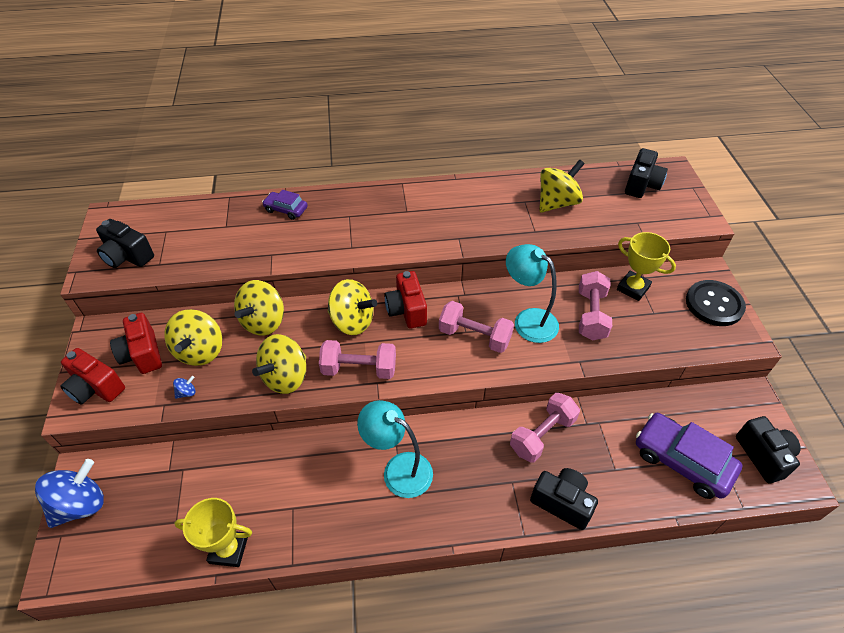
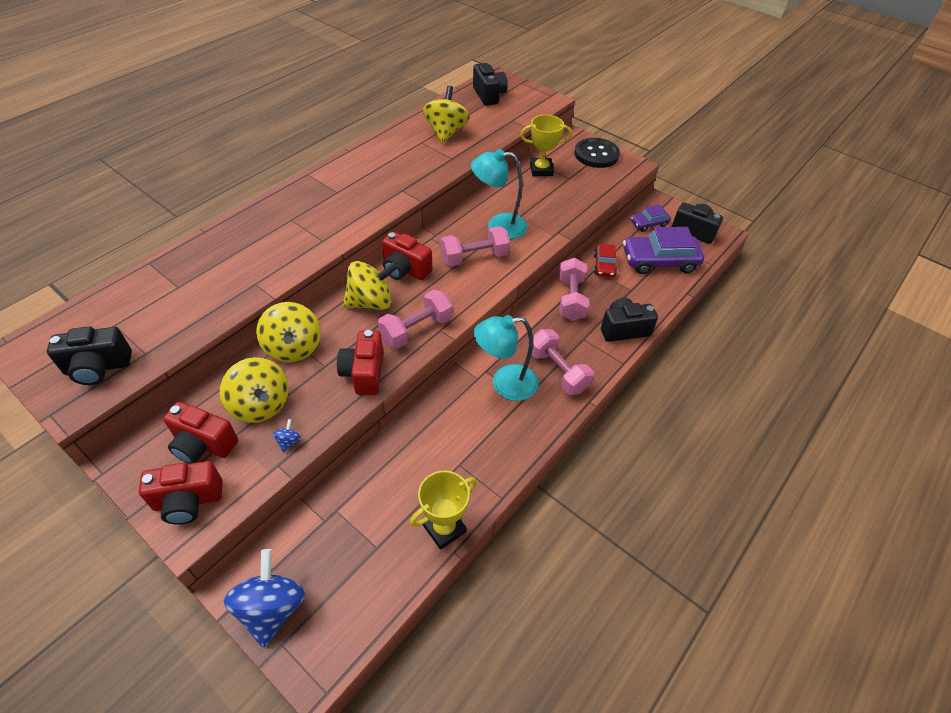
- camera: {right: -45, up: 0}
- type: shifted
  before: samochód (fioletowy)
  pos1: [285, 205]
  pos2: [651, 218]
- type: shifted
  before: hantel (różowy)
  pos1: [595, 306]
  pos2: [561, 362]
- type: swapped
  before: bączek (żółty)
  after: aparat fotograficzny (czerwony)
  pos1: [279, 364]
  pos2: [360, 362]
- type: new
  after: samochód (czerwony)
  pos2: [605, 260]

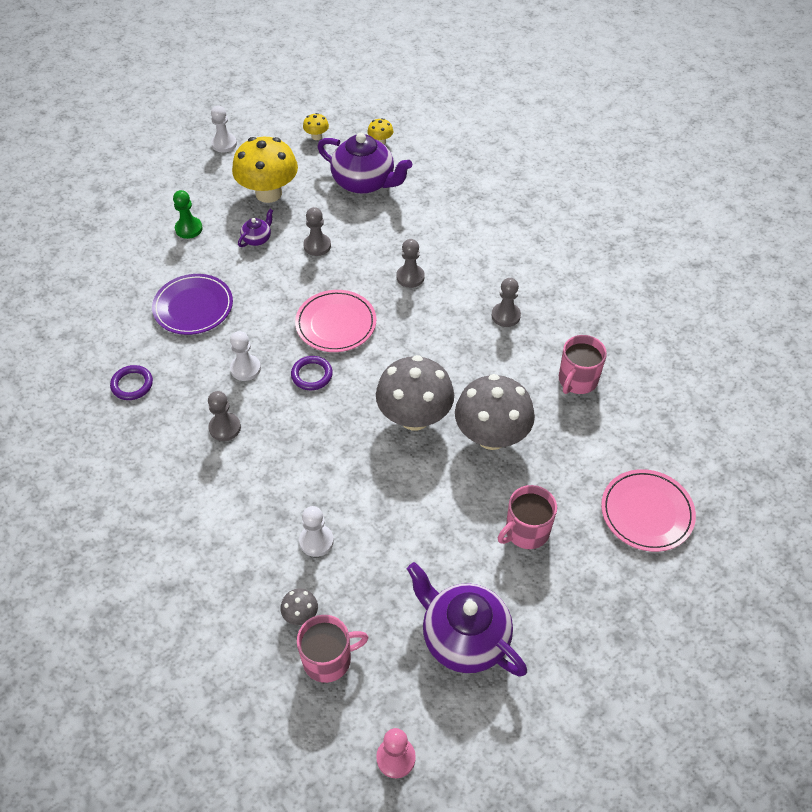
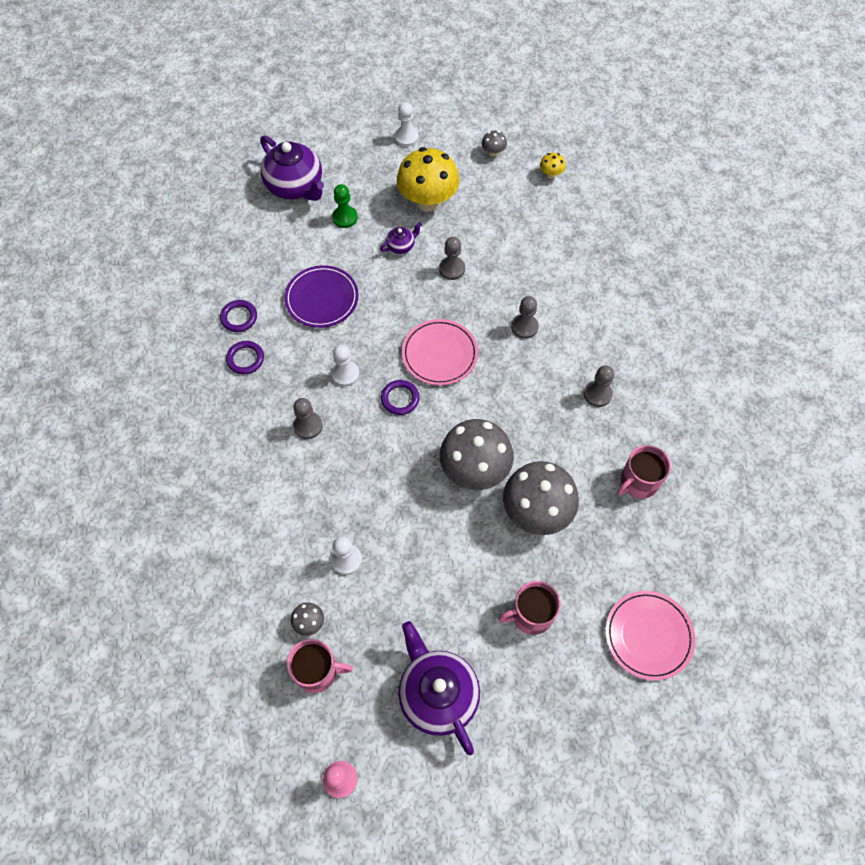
- camera: {right: 20, up: 10}
- type: repainted
  before: grzyb (żółty)
  after: grzyb (szary)
  pos1: [316, 126]
  pos2: [494, 144]
- type: shifted
  before: imbryk (fioletowy)
  pos1: [364, 163]
  pos2: [292, 168]
- type: new
  after: pierścień (fioletowy)
  pos2: [238, 316]

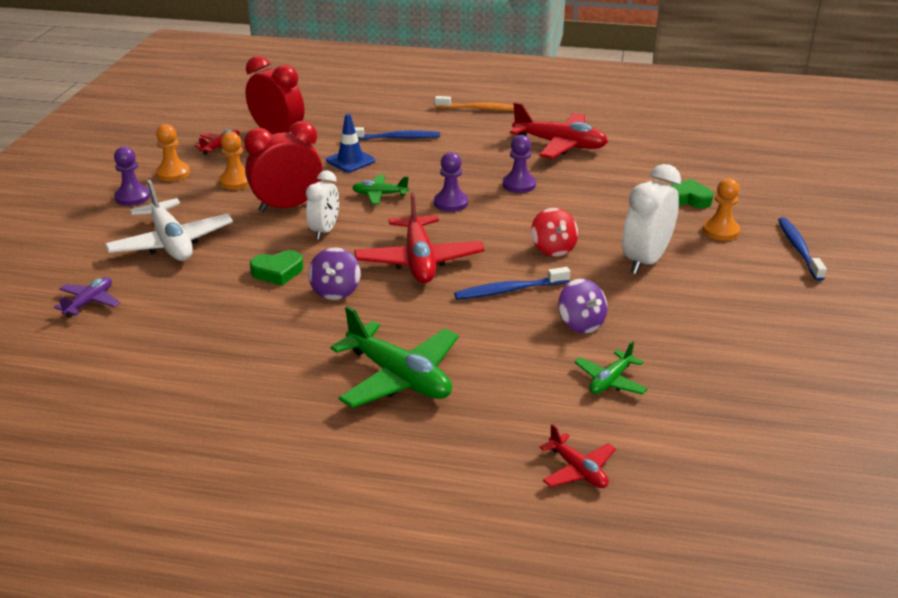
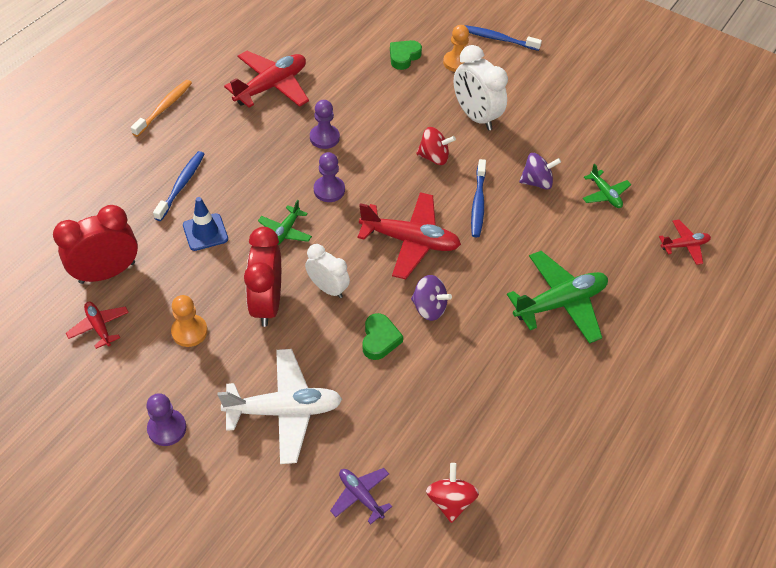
- camera: {right: -70, up: 20}
- type: gone
  before: pionek (pomarańczowy)
  pos1: [173, 152]
- type: new
  after: bączek (czerwony)
  pos2: [452, 493]

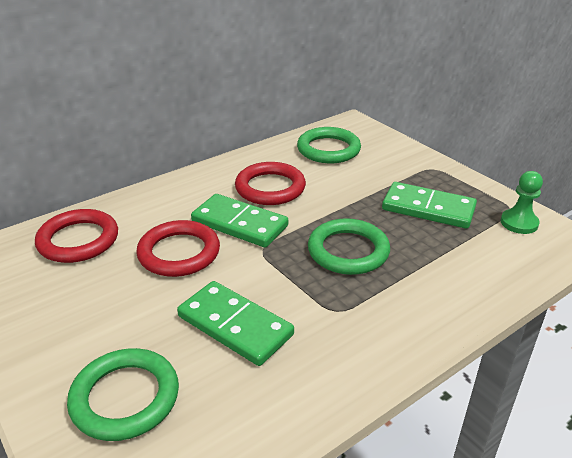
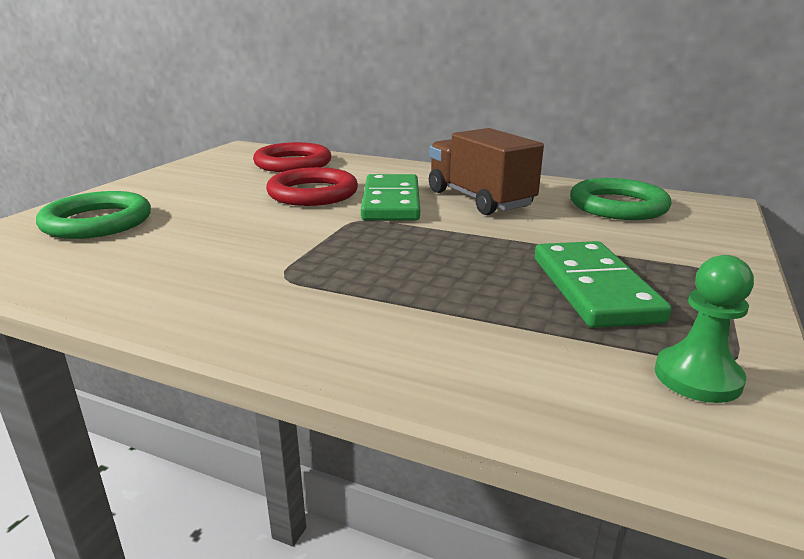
- camera: {right: 60, up: -10}
- type: swapped
  before: pierścień (czerwony)
  after: ciężarówka (brązowy)
  pos1: [270, 183]
  pos2: [486, 171]
- type: gone
  before: pierścień (zielony)
  pos1: [349, 246]
- type: gone
  before: kostka domina (zielony)
  pos1: [235, 323]

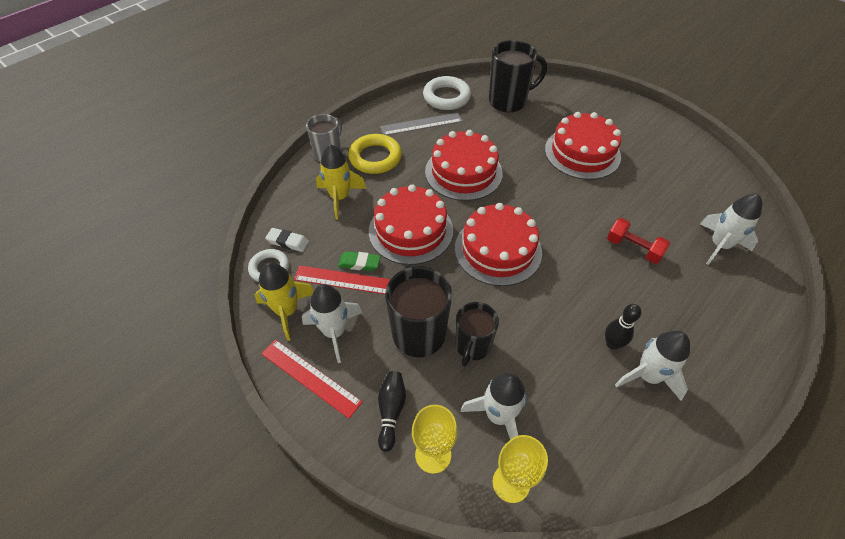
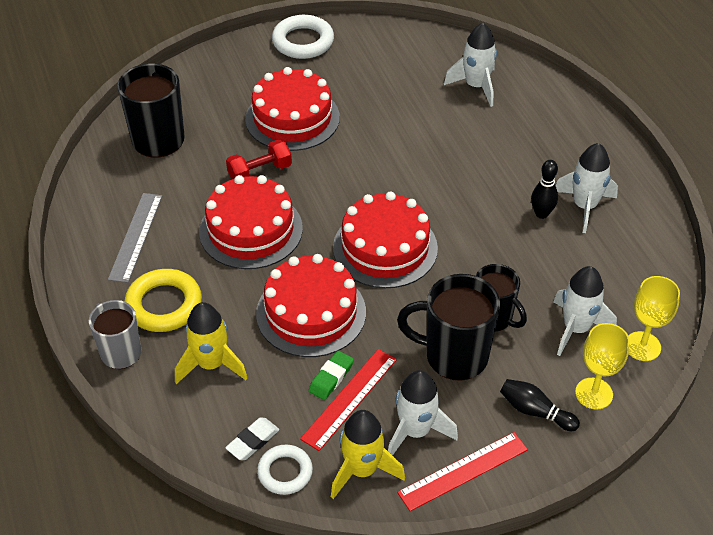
- camera: {right: -65, up: -5}
- type: shifted
  before: pierścień (biały)
  pos1: [447, 93]
  pos2: [303, 37]
- type: shifted
  before: hantel (czerwony)
  pos1: [638, 241]
  pos2: [259, 159]

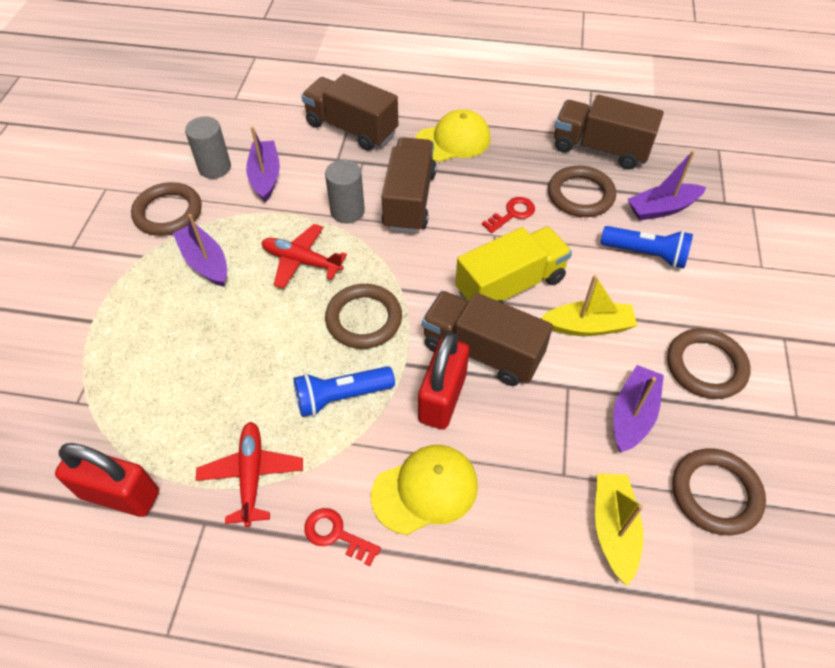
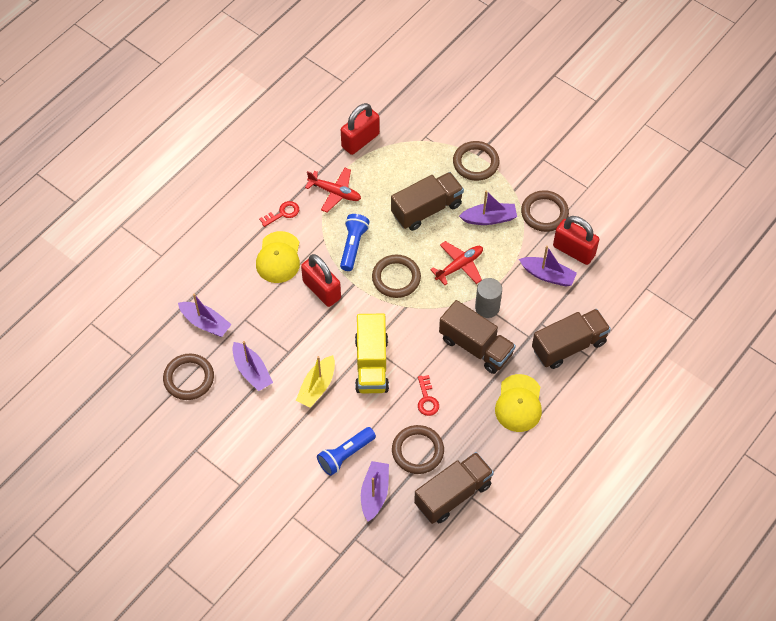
- camera: {right: 120, up: 5}
- type: swapped
  before: walec (szary)
  after: kłódka (czerwony)
  pos1: [208, 147]
  pos2: [576, 240]
- type: shifted
  before: ciężarówka (brązowy)
  pos1: [487, 338]
  pos2: [427, 201]
- type: shifted
  before: pierścień (brązowy)
  pos1: [709, 363]
  pos2: [476, 161]
- type: repainted
  before: łódka (żółty)
  after: łódka (fioletowy)
  pos1: [619, 530]
  pos2: [205, 315]

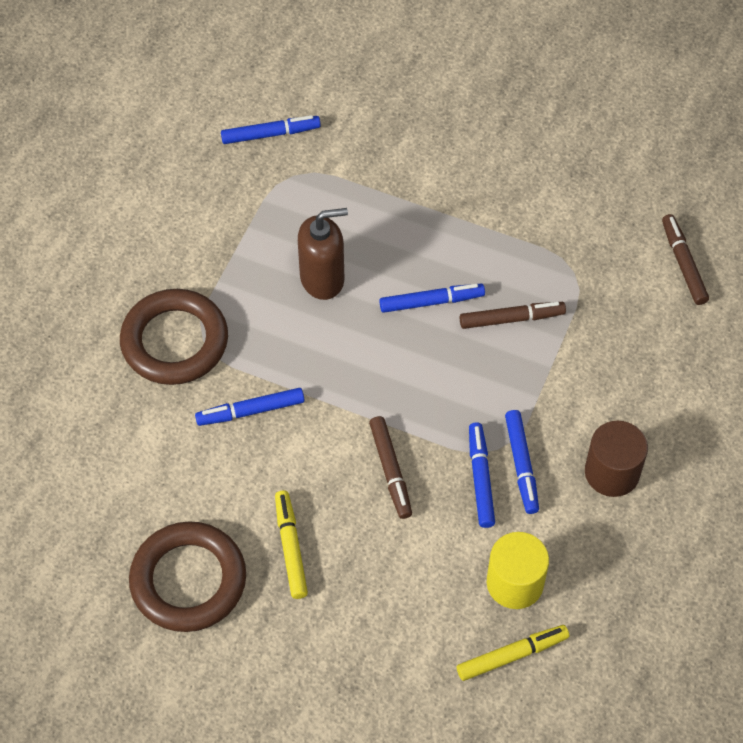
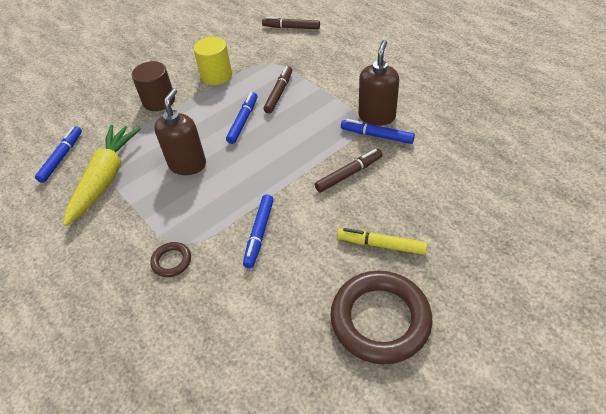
- camera: {right: -60, up: -10}
- type: scaled
  before: pierścień (brązowy)
  pos1: [174, 337]
  pos2: [170, 259]
  scale: 0.46
- type: swapped
  before: flamaster (niebieski)
  after: dozownik mydła (brązowy)
  pos1: [522, 462]
  pos2: [379, 83]
- type: rotated
  before: flamaster (brązowy)
  pos1: [390, 467]
  pos2: [348, 170]
  turn: -45
- type: shifted
  before: walec (brązowy)
  pos1: [616, 459]
  pos2: [153, 86]
- type: shifted
  before: walec (żółty)
  pos1: [518, 570]
  pos2: [213, 61]
- type: gone
  before: flamaster (żółty)
  pos1: [513, 653]
- type: new
  after: marchewka (żółty)
  pos2: [102, 175]

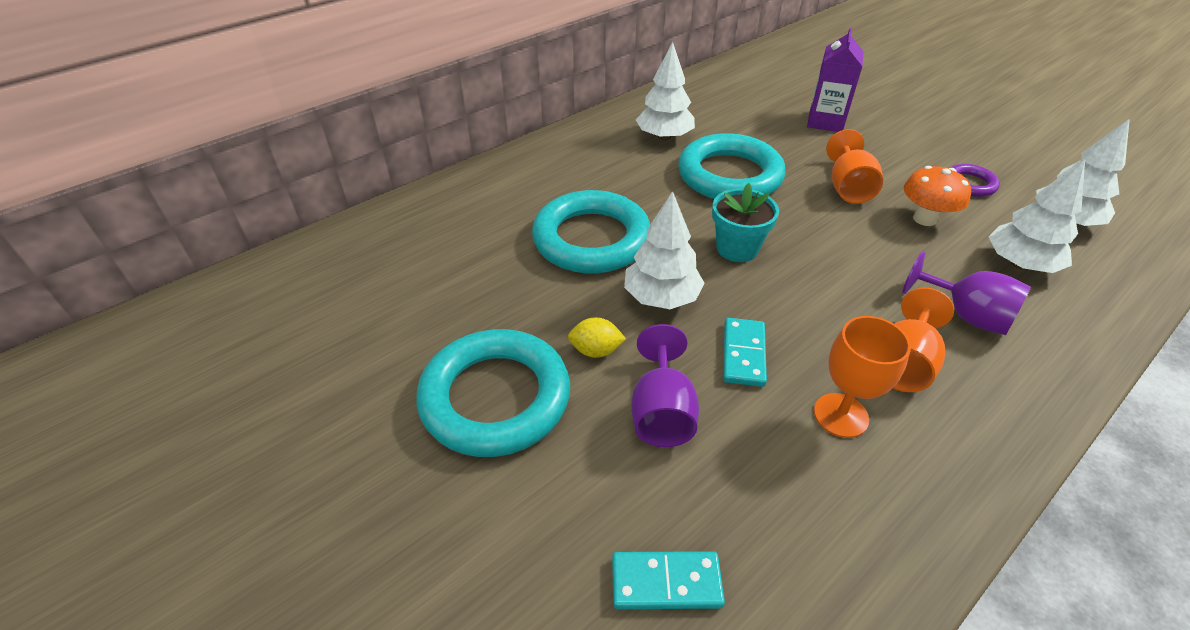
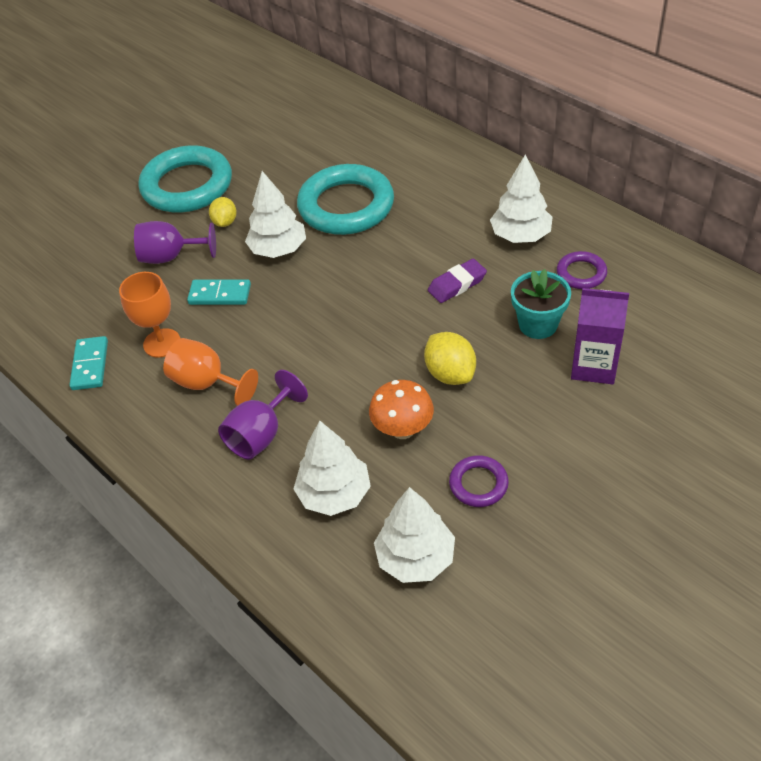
- camera: {right: 90, up: 5}
- type: swapped
  before: kielich (pomarańczowy)
  after: cytryna (żółty)
  pos1: [854, 166]
  pos2: [450, 358]
- type: swapped
  before: pierścień (turkusowy)
  after: gumka do mazania (fioletowy)
  pos1: [731, 166]
  pos2: [457, 281]
- type: shifted
  before: doniczka (turkusowy)
  pos1: [745, 222]
  pos2: [541, 304]
- type: shifted
  before: kostka domina (turkusowy)
  pos1: [668, 580]
  pos2: [88, 363]
- type: new
  after: pierścień (fioletowy)
  pos2: [582, 270]

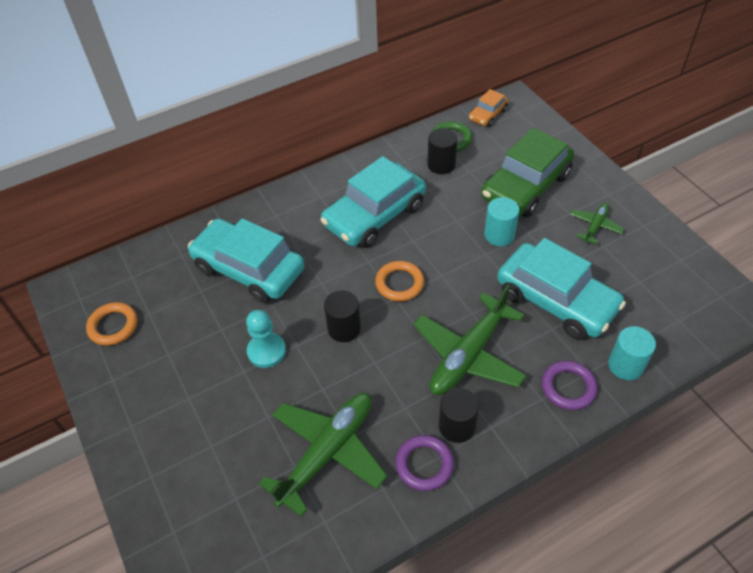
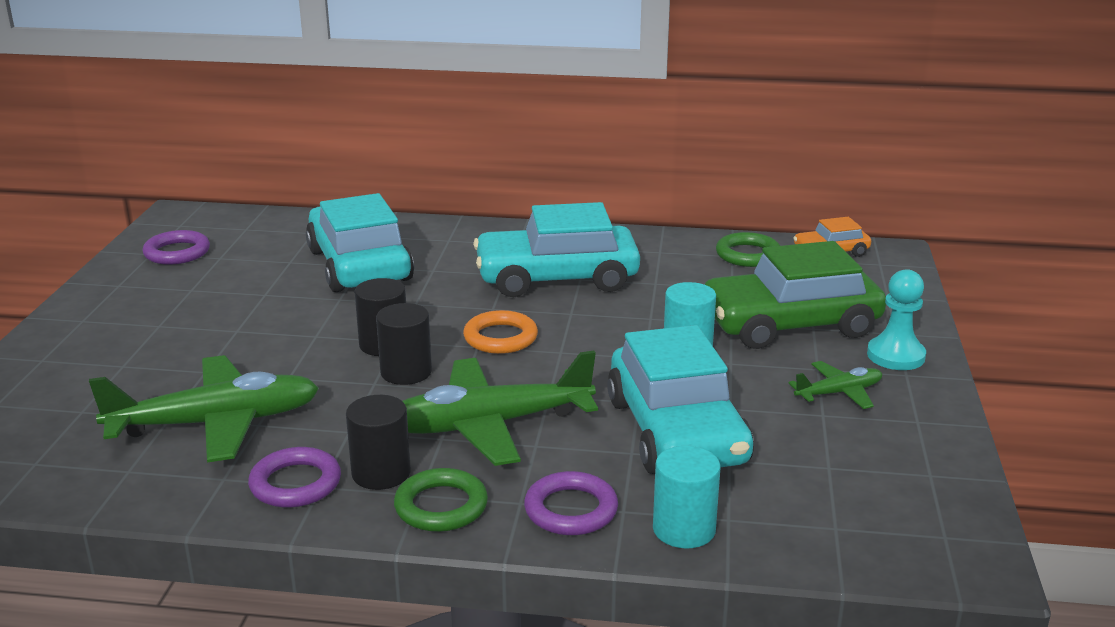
- camera: {right: 35, up: -25}
- type: shifted
  before: walec (czarny)
  pos1: [442, 151]
  pos2: [404, 344]
- type: repainted
  before: pierścień (pomarańczowy)
  after: pierścień (fioletowy)
  pos1: [112, 324]
  pos2: [176, 247]
- type: shifted
  before: pionek (turkusowy)
  pos1: [266, 339]
  pos2: [896, 319]
- type: new
  after: pierścień (zielony)
  pos2: [441, 500]

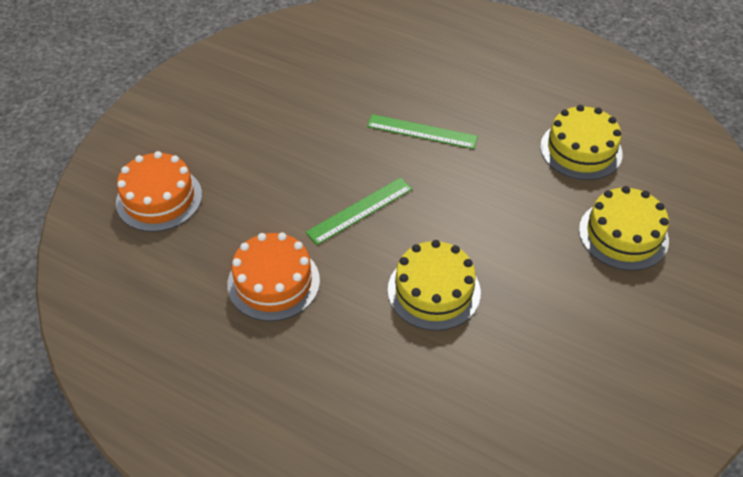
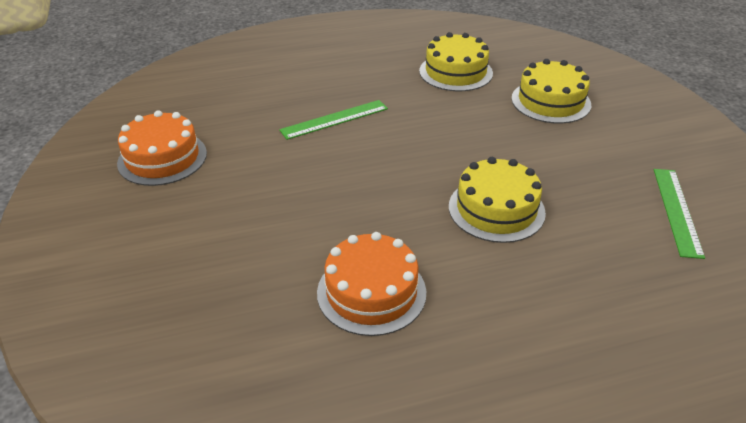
- camera: {right: -45, up: -10}
- type: shifted
  before: tort (pomarańczowy)
  pos1: [159, 191]
  pos2: [162, 148]
- type: shifted
  before: linijka (zielony)
  pos1: [358, 211]
  pos2: [679, 214]

